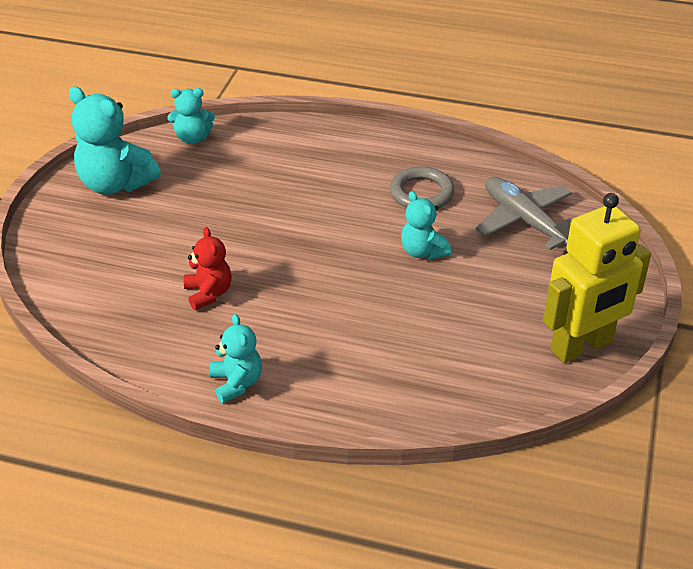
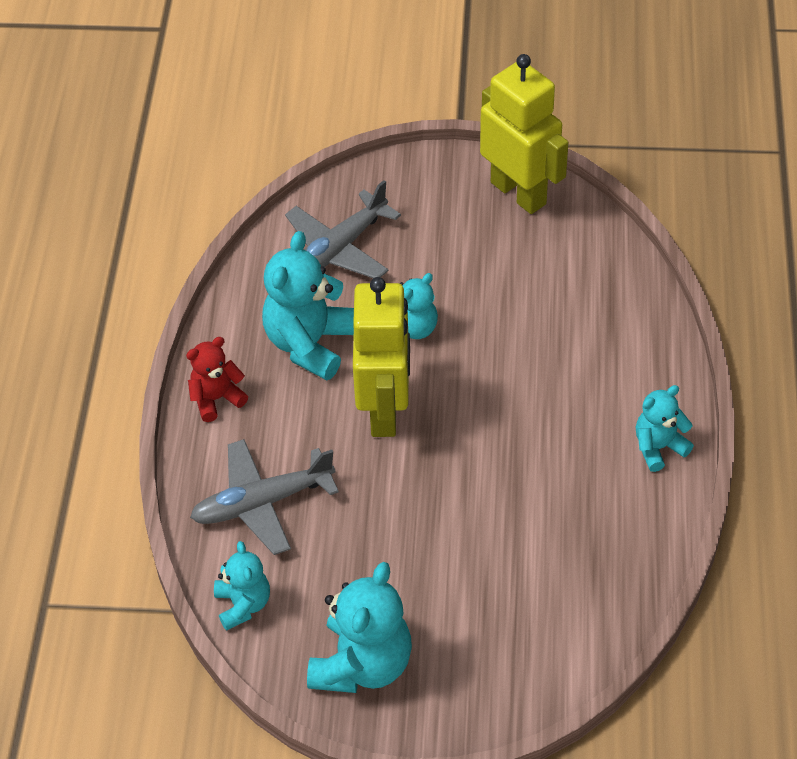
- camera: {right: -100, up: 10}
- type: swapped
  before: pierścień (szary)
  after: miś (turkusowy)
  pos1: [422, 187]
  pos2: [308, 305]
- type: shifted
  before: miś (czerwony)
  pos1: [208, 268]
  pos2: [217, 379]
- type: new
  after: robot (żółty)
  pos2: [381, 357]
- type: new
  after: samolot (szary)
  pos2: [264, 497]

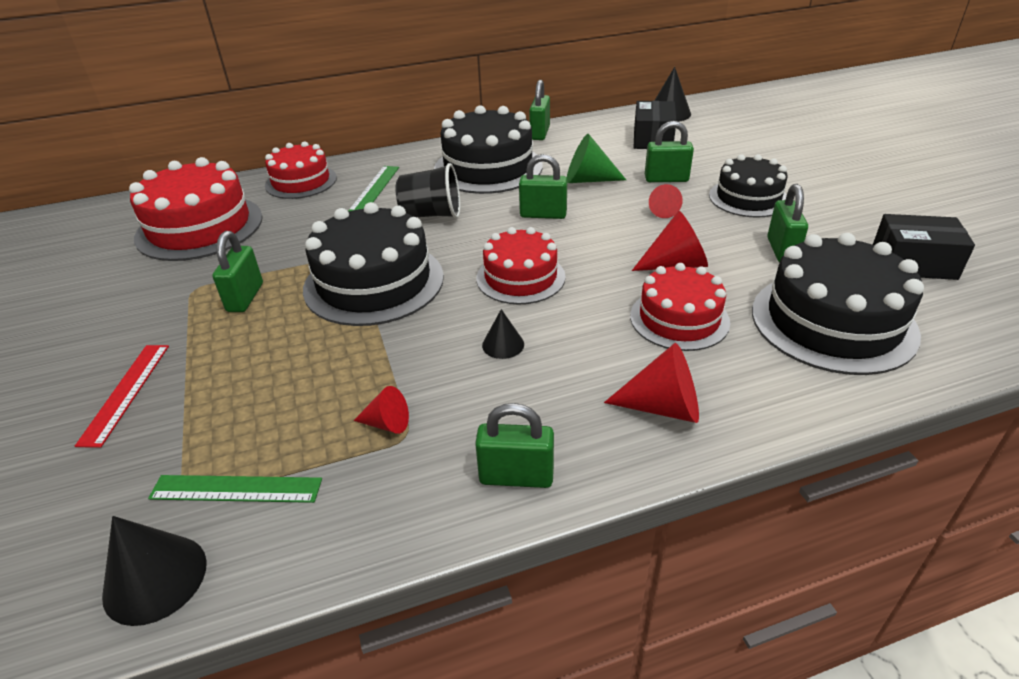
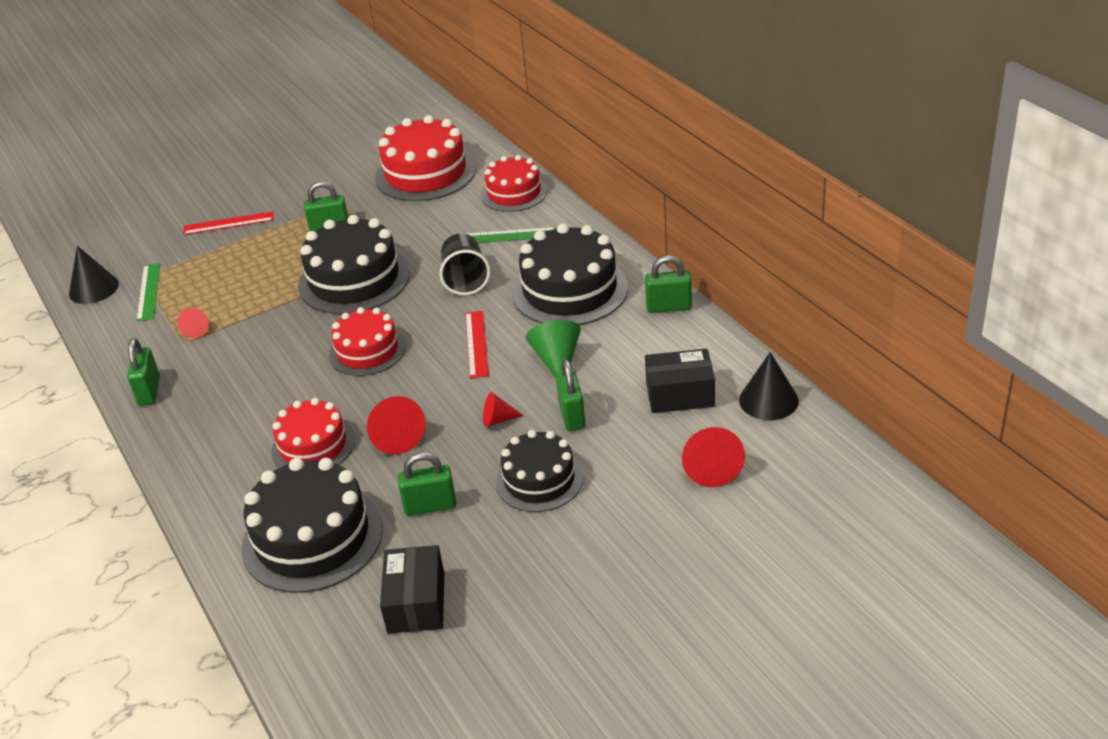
- camera: {right: 80, up: 0}
- type: swapped
  before: kłódka (zielony)
  after: linijka (czerwony)
  pos1: [543, 186]
  pos2: [477, 344]
- type: gone
  before: stożek (czarny)
  pos1: [503, 334]
- type: shifted
  before: stożek (czerwony)
  pos1: [651, 383]
  pos2: [713, 457]

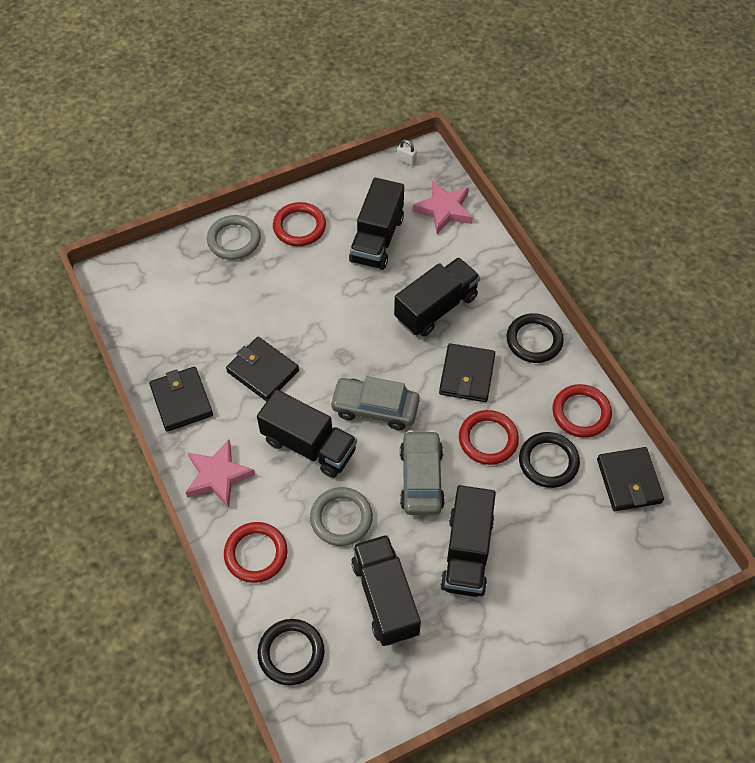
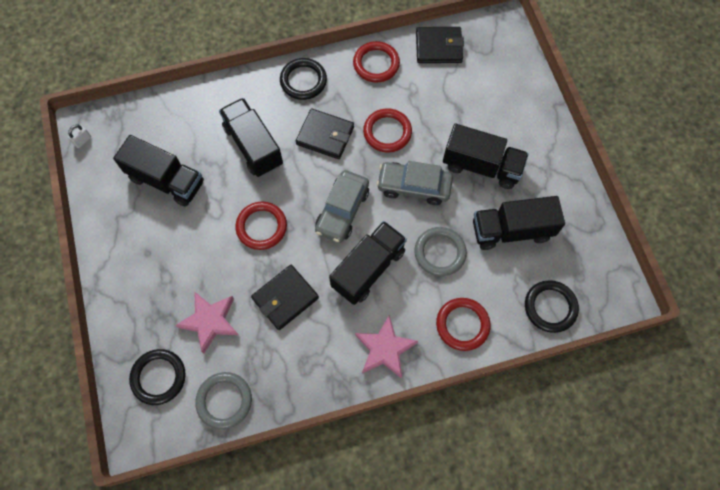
- camera: {right: -80, up: 10}
- type: shifted
  before: gwiazda (różowy)
  pos1: [442, 207]
  pos2: [206, 322]
- type: shifted
  before: pierścień (czerwony)
  pos1: [299, 224]
  pos2: [261, 226]
- type: shifted
  before: pierścień (szary)
  pos1: [234, 237]
  pos2: [223, 401]
- type: gone
  before: portfel (czarny)
  pos1: [181, 399]
- type: shifted
  before: pierścień (czarny)
  pos1: [549, 460]
  pos2: [157, 377]

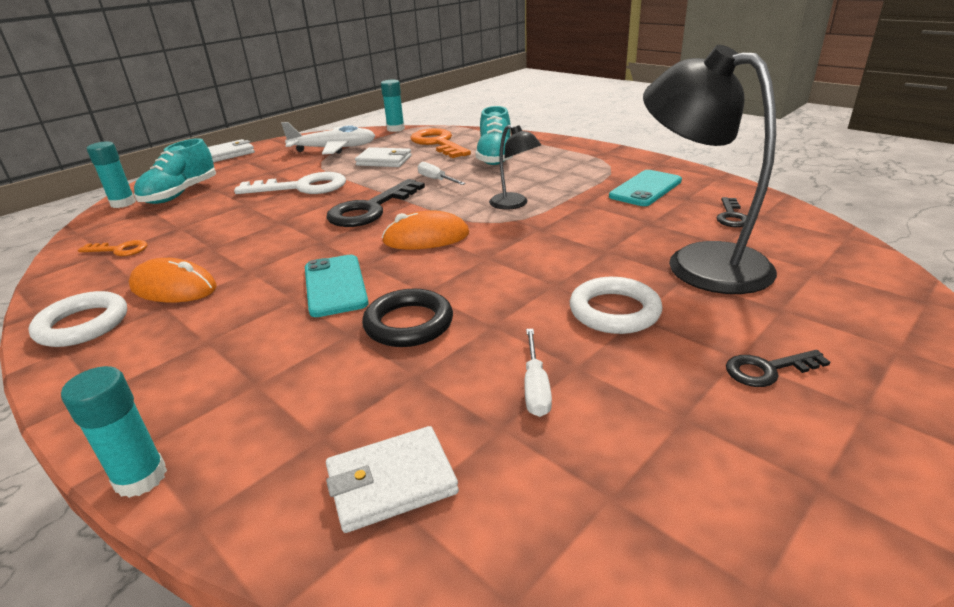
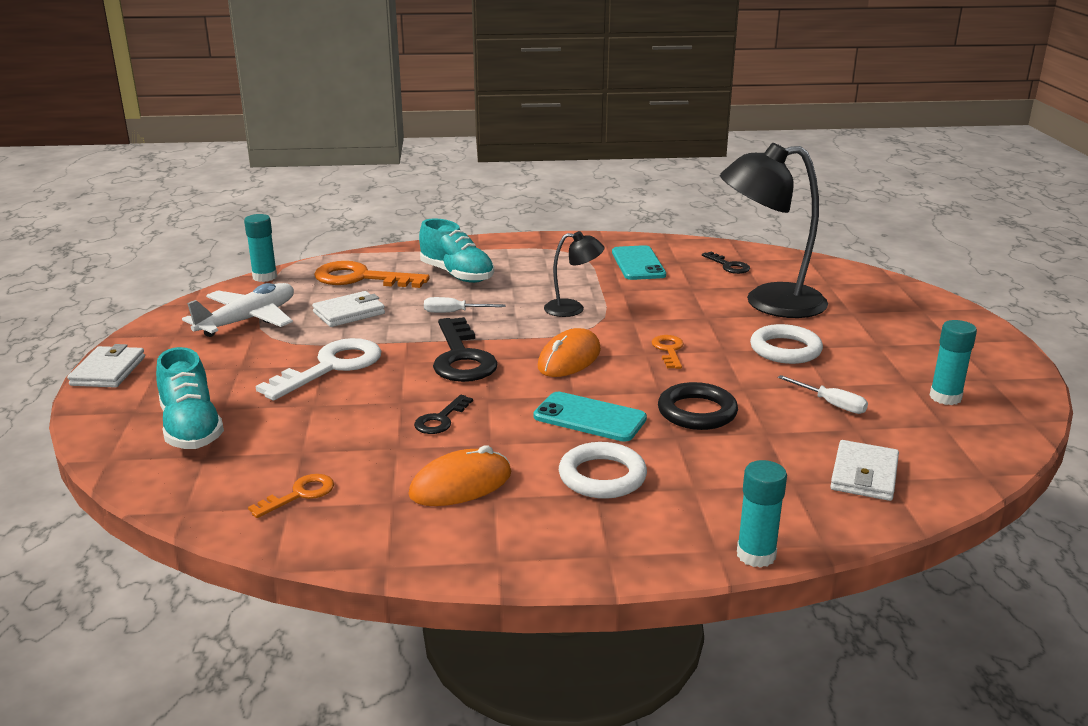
- camera: {right: -50, up: -5}
- type: shifted
  before: klej w sztyfcie (turkusowy)
  pos1: [111, 175]
  pos2: [953, 362]
- type: shifted
  before: pierścień (biały)
  pos1: [77, 319]
  pos2: [603, 470]
- type: shifted
  before: klucz (czarny)
  pos1: [778, 368]
  pos2: [443, 414]
- type: new
  after: klucz (pomarańczowy)
  pos2: [668, 352]

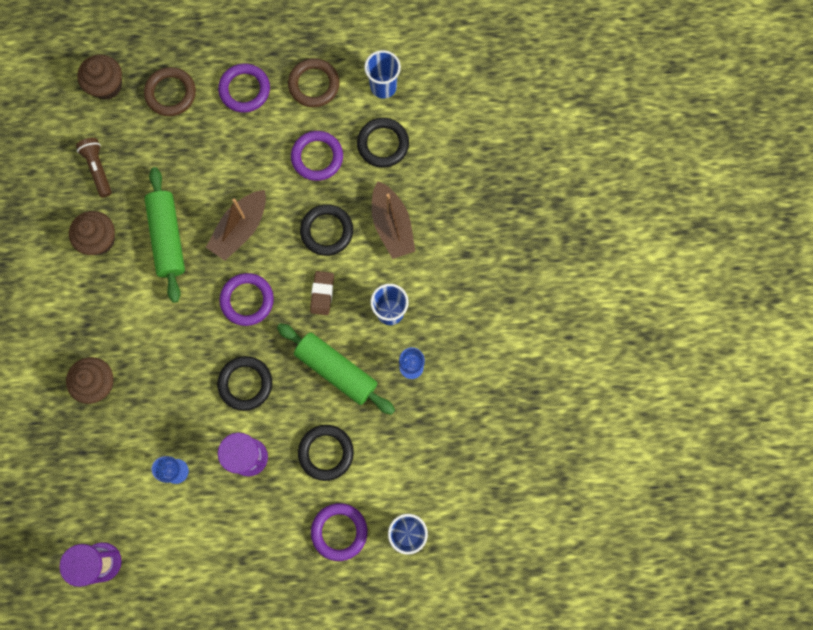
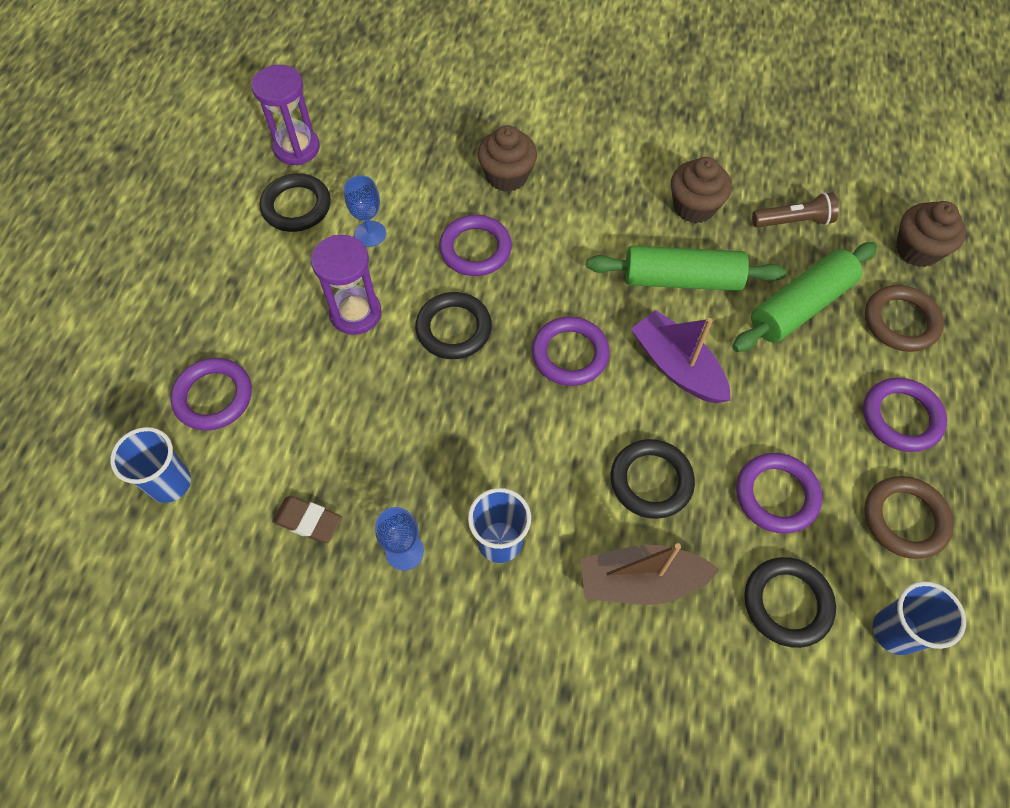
- camera: {right: 105, up: -15}
- type: repainted
  before: łódka (brązowy)
  after: łódka (fioletowy)
  pos1: [236, 225]
  pos2: [681, 356]
- type: shifted
  before: gumka do mazania (brązowy)
  pos1: [322, 293]
  pos2: [307, 519]
- type: shifted
  before: wałek do ciasta (zielony)
  pos1: [336, 369]
  pos2: [804, 297]
- type: shifted
  before: pierścień (czarny)
  pos1: [326, 453]
  pos2: [295, 203]
- type: new
  after: pierścień (fioletowy)
  pos2: [475, 245]

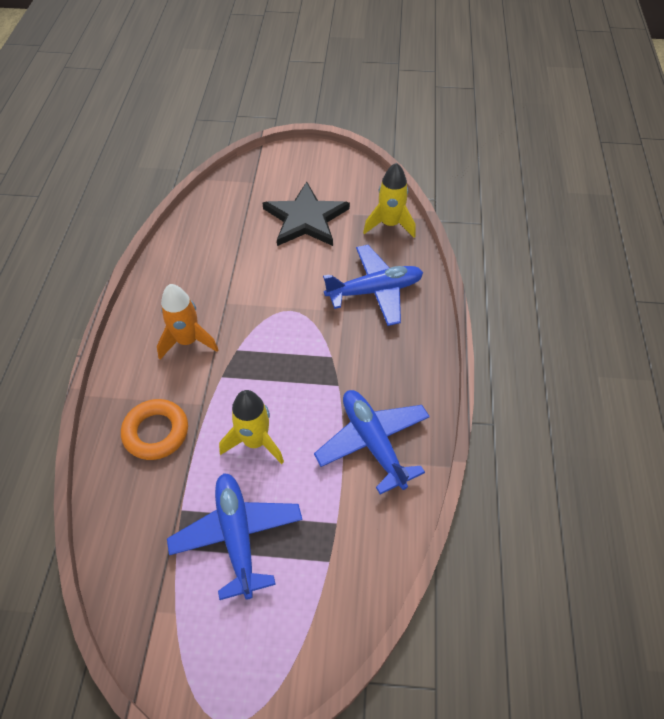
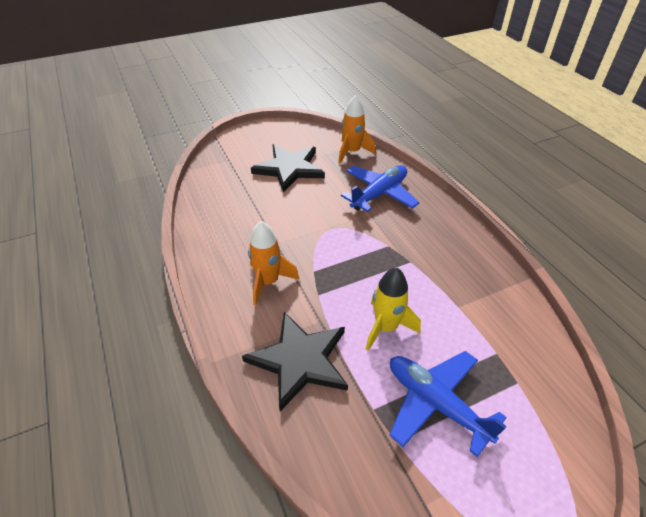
- camera: {right: -30, up: -10}
- type: repainted
  before: rakieta (żółty)
  after: rakieta (pomarańczowy)
  pos1: [389, 200]
  pos2: [357, 129]
- type: gone
  before: samolot (niebieski)
  pos1: [372, 442]
- type: swapped
  before: pierścień (pomarańczowy)
  after: gwiazda (czarny)
  pos1: [154, 429]
  pos2: [295, 362]

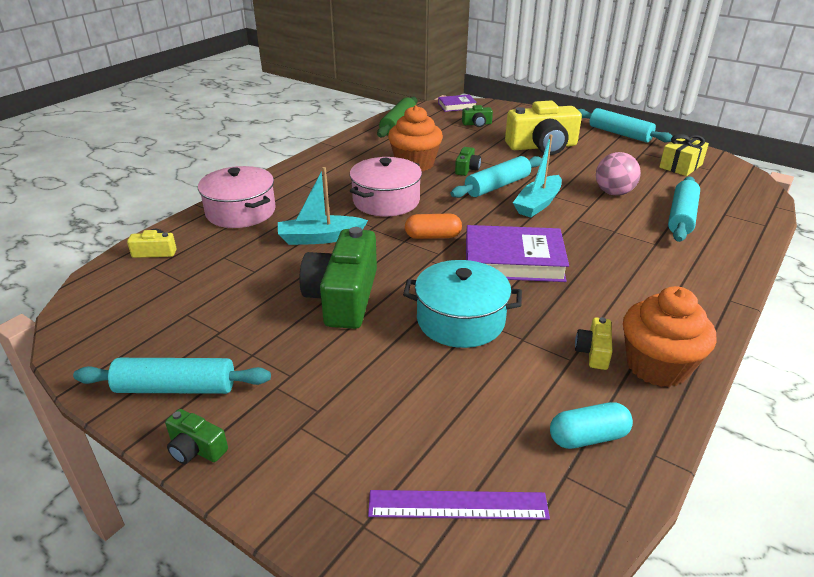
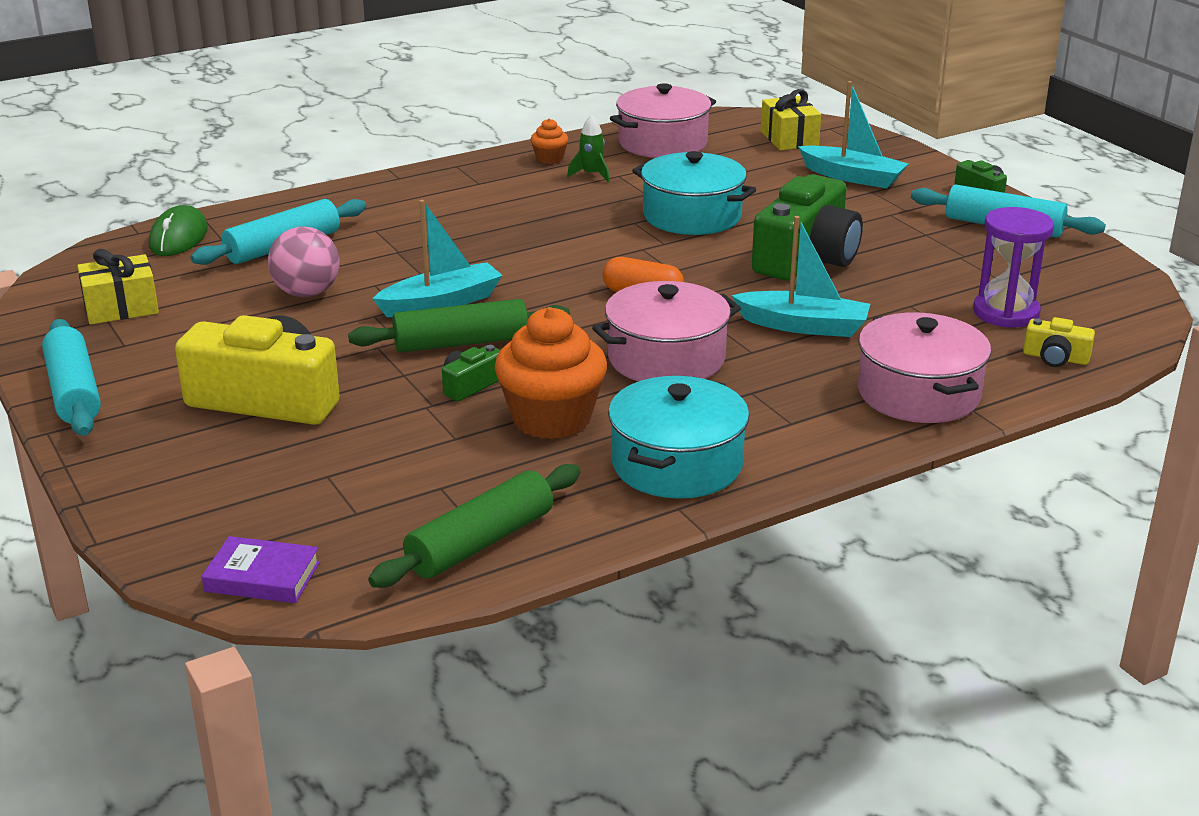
- camera: {right: -155, up: -5}
- type: gone
  before: aparat fotograficzny (zielony)
  pos1: [477, 116]
- type: repainted
  before: wałek do ciasta (turkusowy)
  after: wałek do ciasta (zielony)
  pos1: [496, 177]
  pos2: [459, 325]
- type: gone
  before: książka (fioletowy)
  pos1: [517, 253]
- type: scaled
  before: muffinka (pomarańczowy)
  pos1: [669, 336]
  pos2: [549, 141]
  scale: 0.47
- type: swapped
  before: aparat fotograficzny (żółty)
  after: rakieta (zielony)
  pos1: [593, 343]
  pos2: [588, 148]
- type: swapped
  before: kapsułka (turkusowy)
  after: garnek (różowy)
  pos1: [591, 425]
  pos2: [663, 120]
- type: swapped
  before: linijka (fioletowy)
  after: prezent (żółty)
  pos1: [459, 505]
  pos2: [791, 119]
- type: new
  after: łódka (turkusowy)
  pos2: [853, 134]
- type: new
  after: myszka (zielony)
  pos2: [178, 230]
- type: new
  after: klepsydra (fioletowy)
  pos2: [1013, 267]
- type: new
  after: garnek (turkusowy)
  pos2: [678, 437]

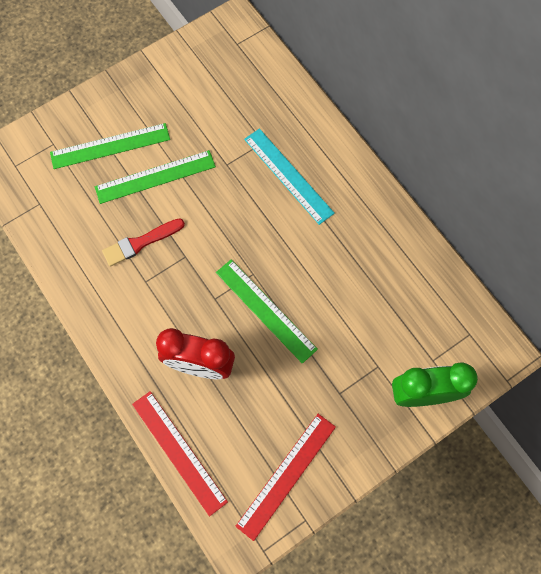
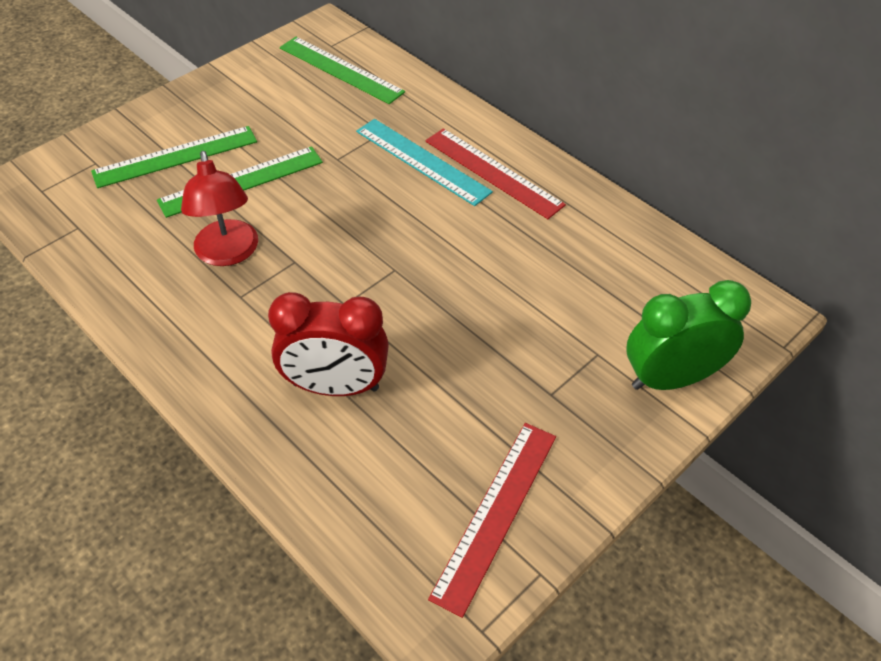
- camera: {right: -10, up: -20}
- type: swapped
  before: pędzel (czerwony)
  after: lampka (czerwony)
  pos1: [143, 242]
  pos2: [219, 208]
- type: shifted
  before: linijka (zielony)
  pos1: [267, 311]
  pos2: [342, 70]
- type: shifted
  before: linijka (czerwony)
  pos1: [180, 453]
  pos2: [495, 173]

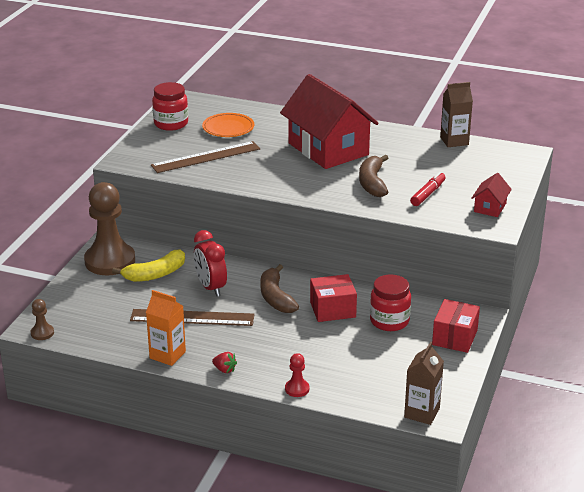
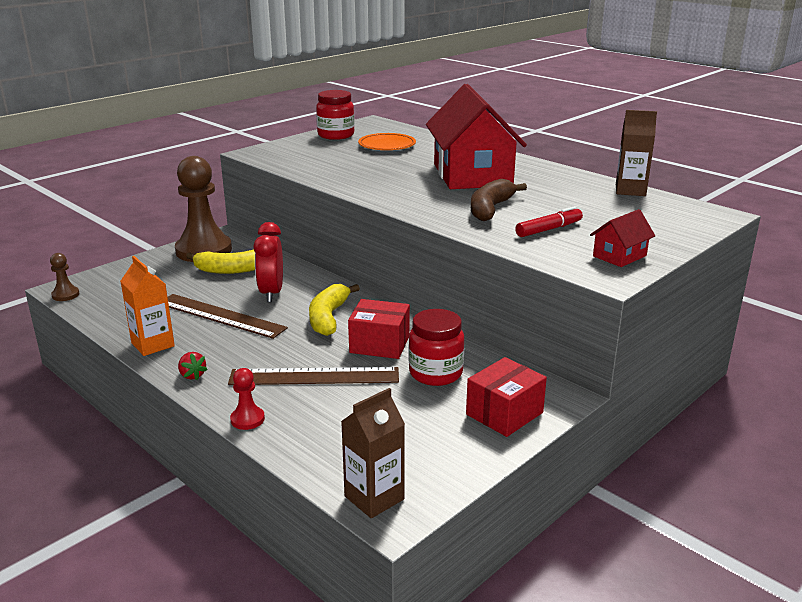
- camera: {right: 25, up: -5}
- type: shifted
  before: linijka (brązowy)
  pos1: [206, 157]
  pos2: [313, 376]
- type: repainted
  before: banan (brązowy)
  after: banan (żółty)
  pos1: [279, 288]
  pos2: [334, 310]

